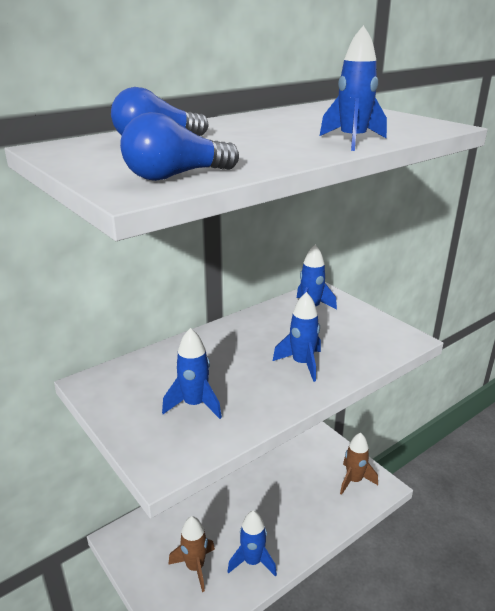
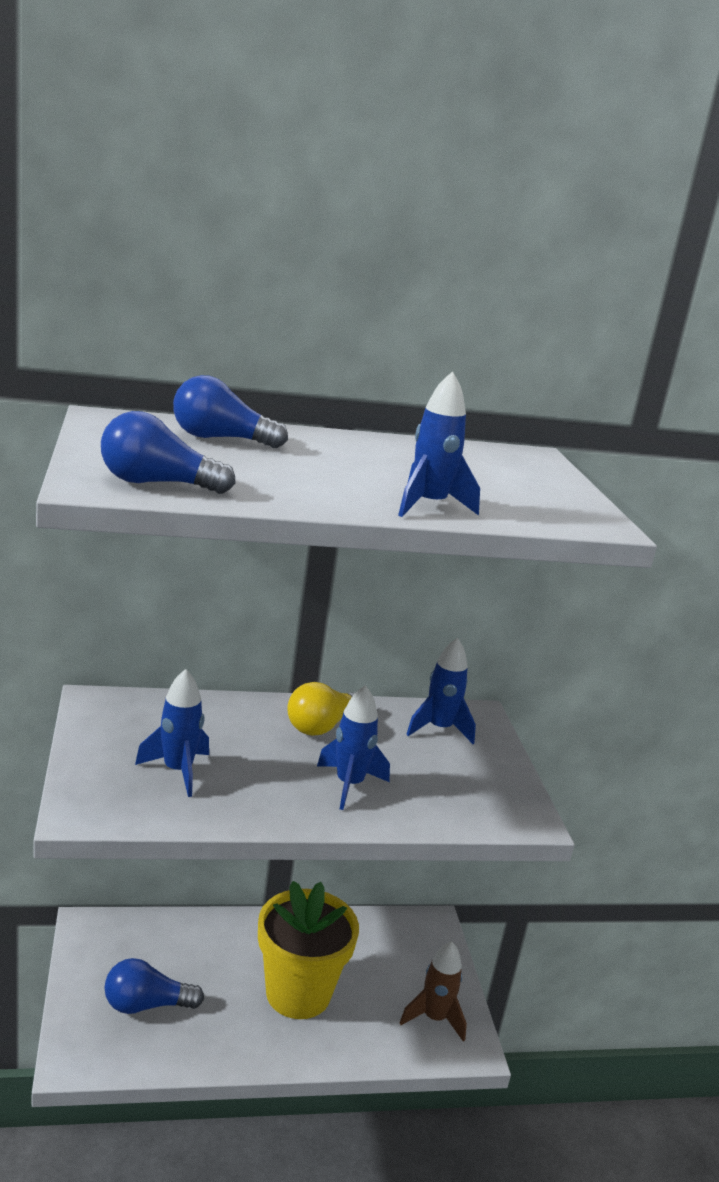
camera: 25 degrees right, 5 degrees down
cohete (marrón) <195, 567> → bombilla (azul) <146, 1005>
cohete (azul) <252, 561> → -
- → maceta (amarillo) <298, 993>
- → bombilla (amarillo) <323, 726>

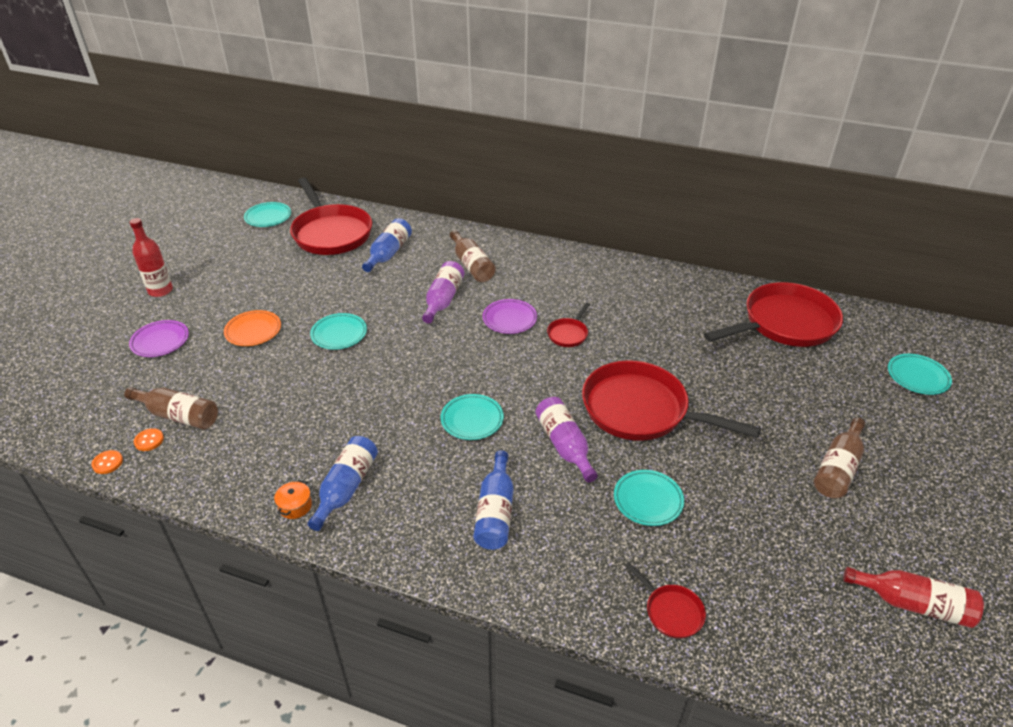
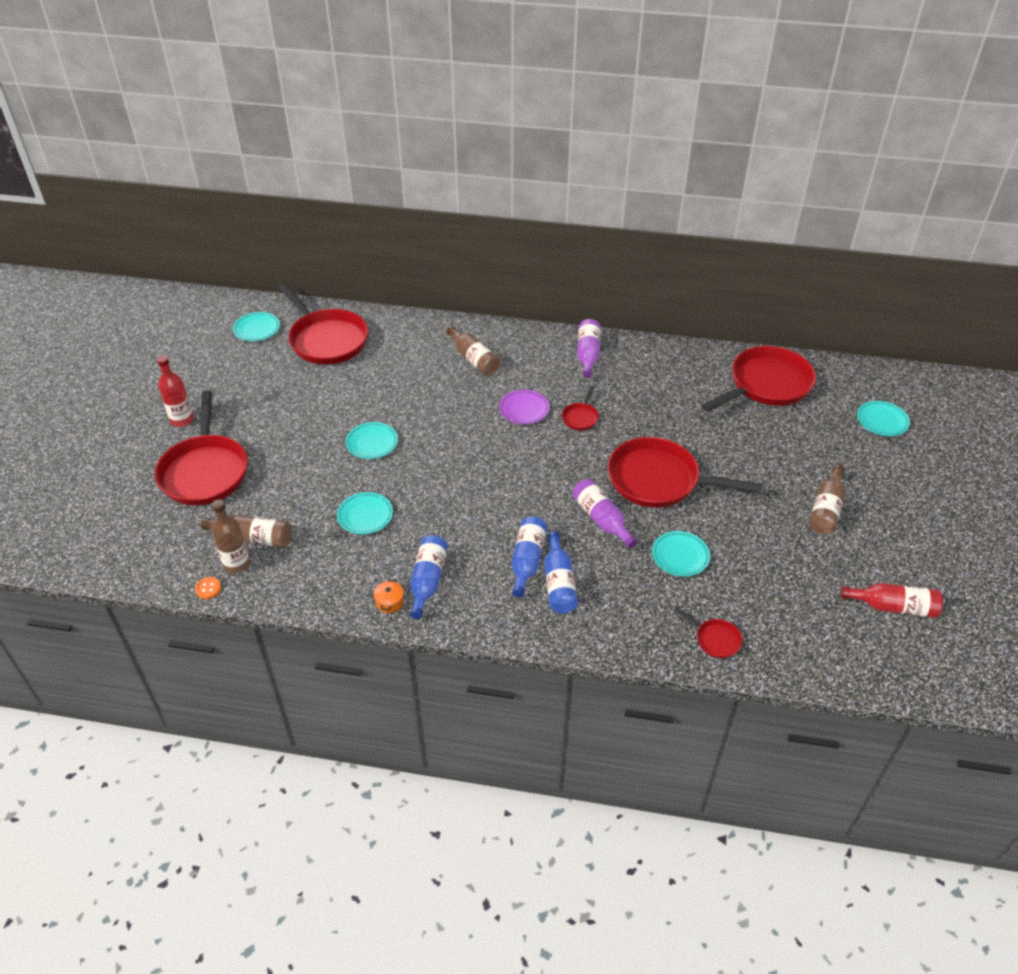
camera: 10 degrees left, 5 degrees up
plato (morado) <160, 341> → sartén (rojo) <205, 471>
botón (naranja) <149, 440> → botella (marrón) <237, 564>
plato (naranja) <253, 331> → -
botella (azul) <388, 253> → botella (azul) <527, 561>, moved
botella (morado) <443, 300> → botella (morado) <588, 355>, moved
plato (turquesa) <472, 420> → plato (turquesa) <365, 515>, moved

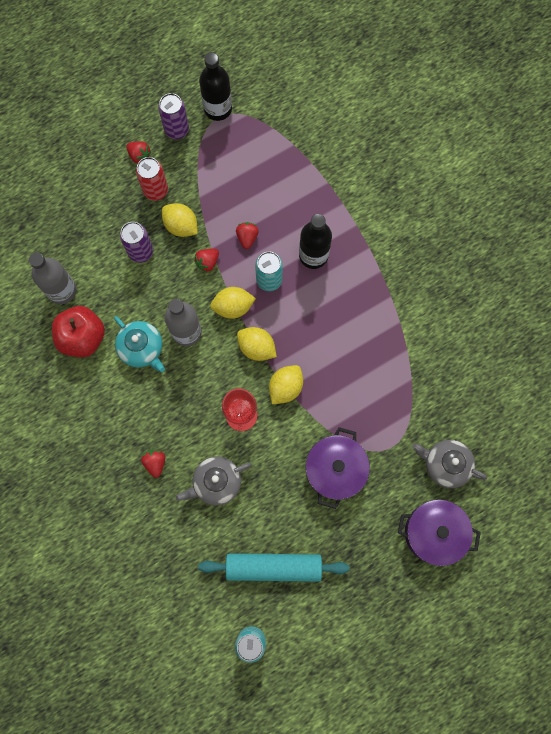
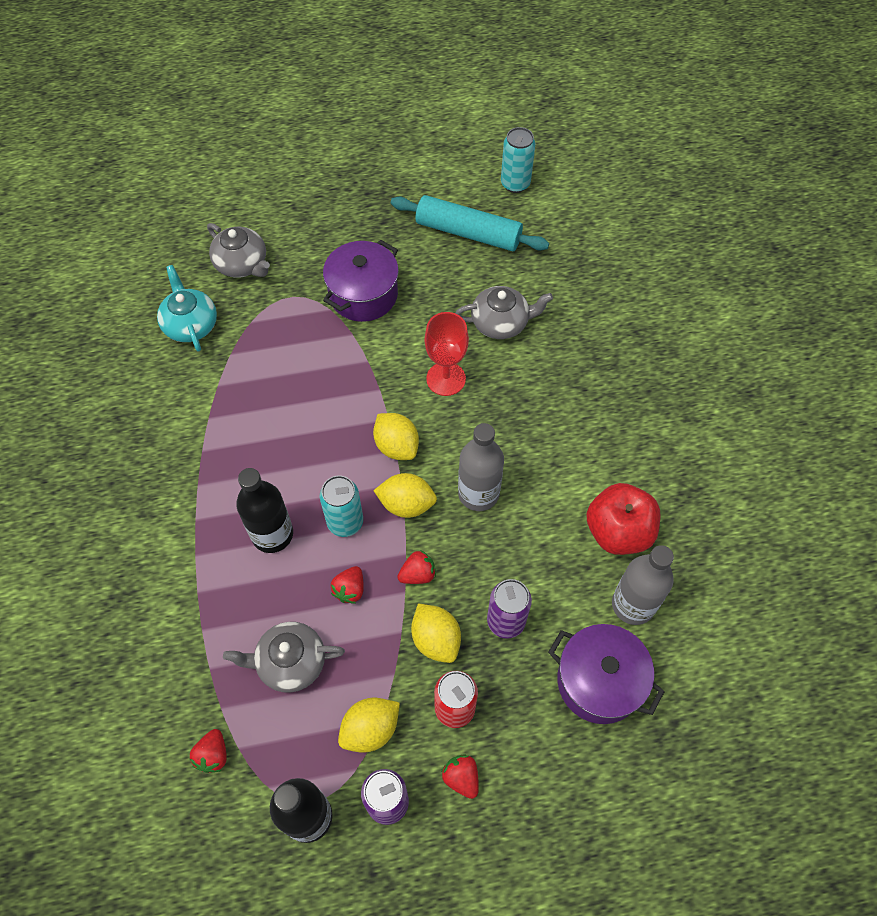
camera: 160 degrees left, 15 degrees down
tetera (turquesa) <142, 348> → tetera (turquesa) <191, 324>, moved
fresa (rojo) <155, 463> → fresa (rojo) <213, 755>, moved
limón (amarillo) <285, 387> → limón (amarillo) <370, 729>, moved
olla (morado) <433, 533> → olla (morado) <599, 681>, moved
- → tetera (gris) <290, 662>

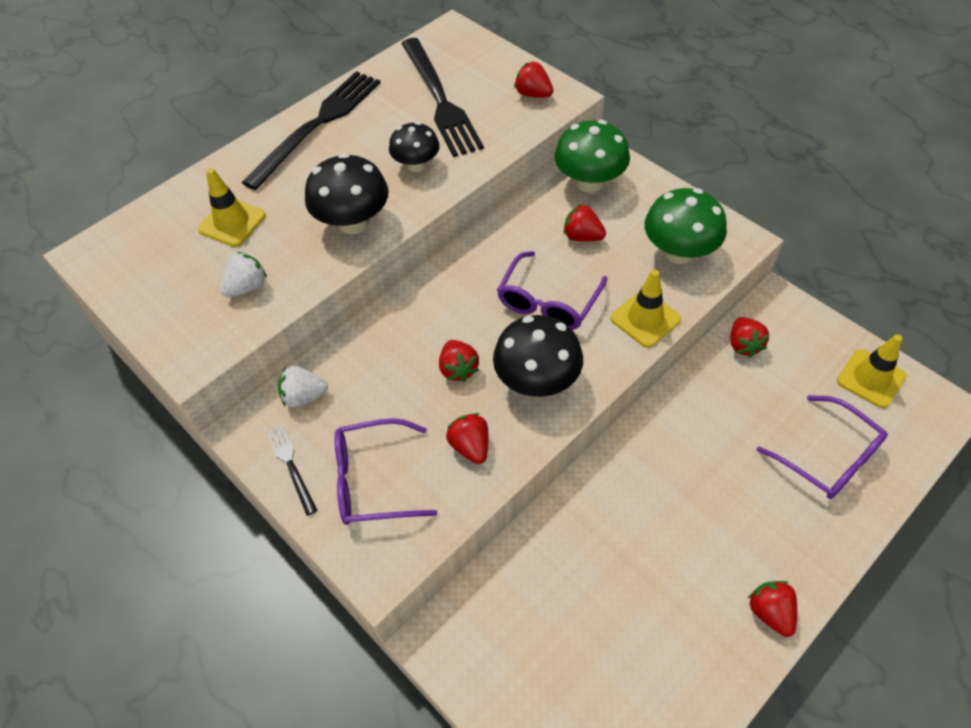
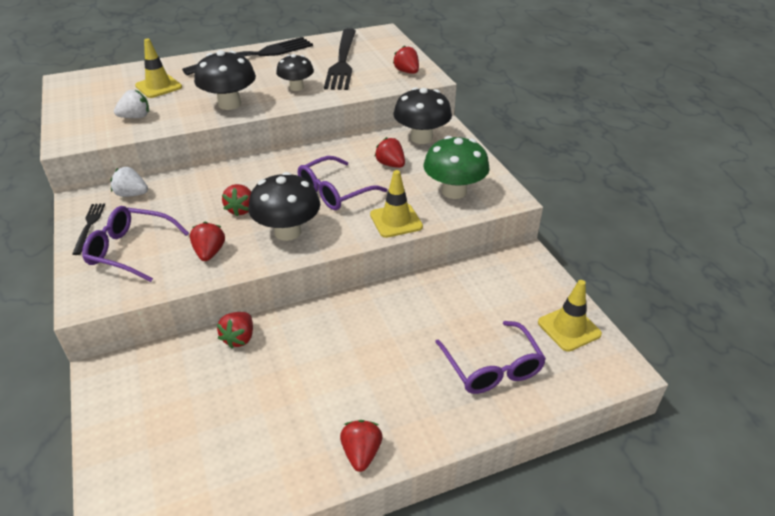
camera: 20 degrees right, 15 degrees down
seta (verde) <589, 182> → seta (negro) <421, 138>
fresa (rojo) <743, 345> → fresa (rojo) <239, 338>, moved

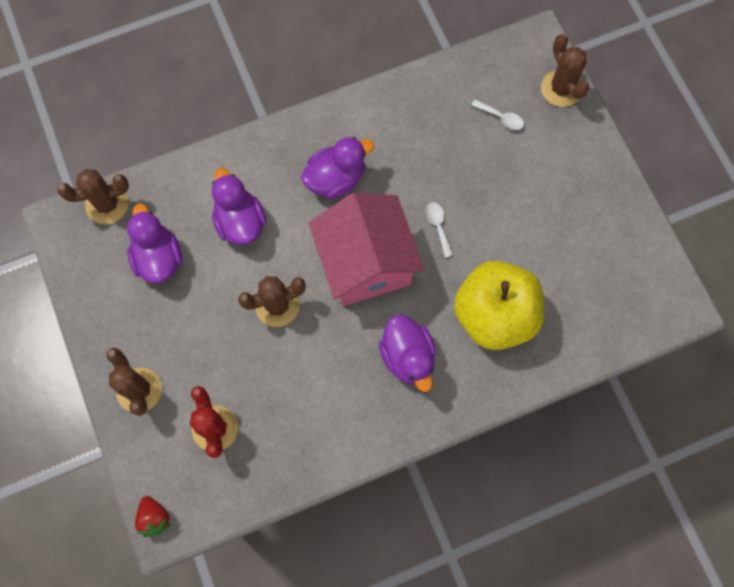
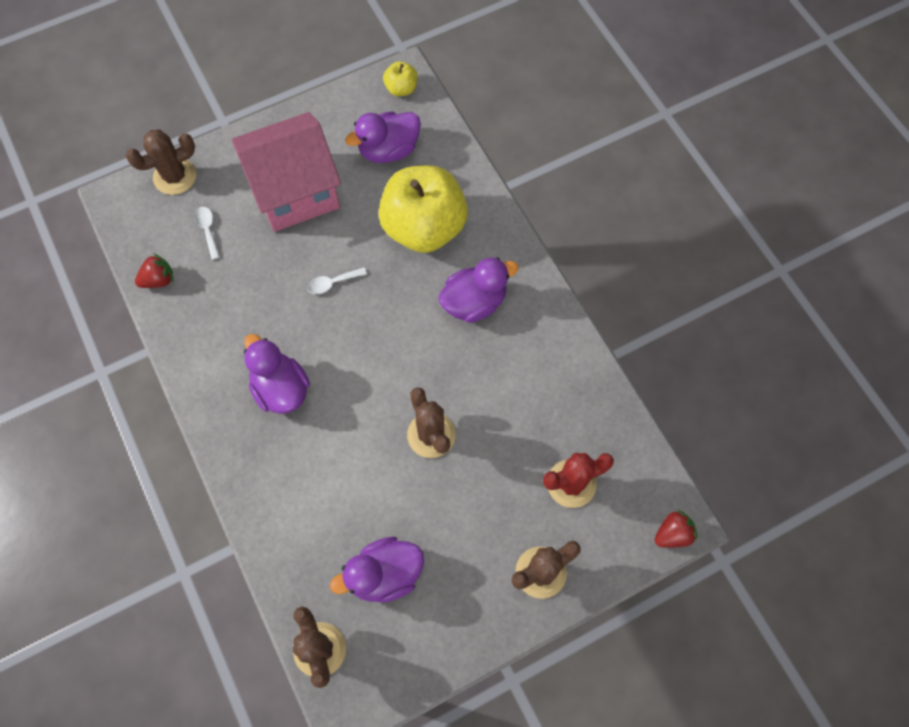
camera: 95 degrees left, 5 degrees down
pato (morado) <240, 222> → pato (morado) <388, 150>, moved
casa (rosa) <366, 264> → casa (rosa) <295, 191>, moved
cuchara (blanco) <501, 118> → cuchara (blanco) <207, 230>, 45 degrees counterclockwise
- → fresa (rojo) <158, 280>
- → manzana (amarillo) <401, 89>

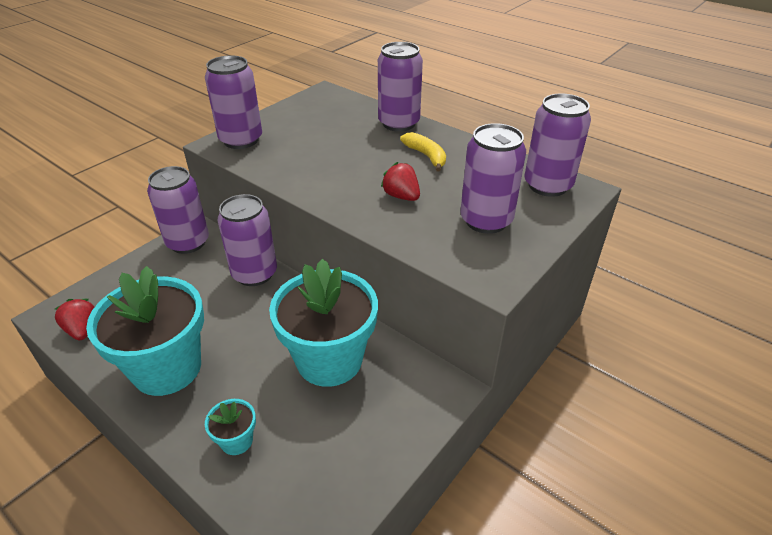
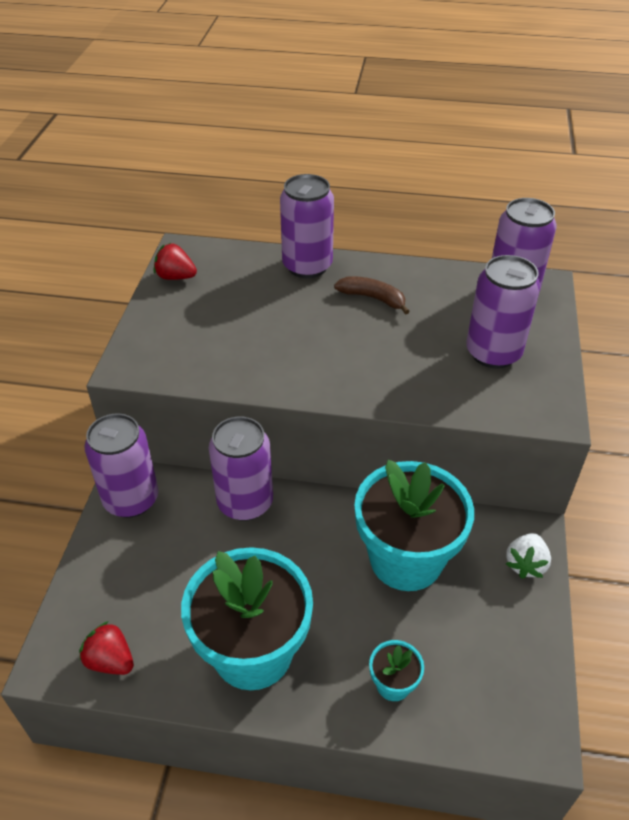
camera: 30 degrees left, 5 degrees up
lata (morado) <241, 140> → -
fresa (rojo) <401, 196> → fresa (rojo) <175, 277>, moved
plátano (amarillo) <426, 156> → plátano (marrón) <373, 298>
- → fresa (blanco) <525, 564>

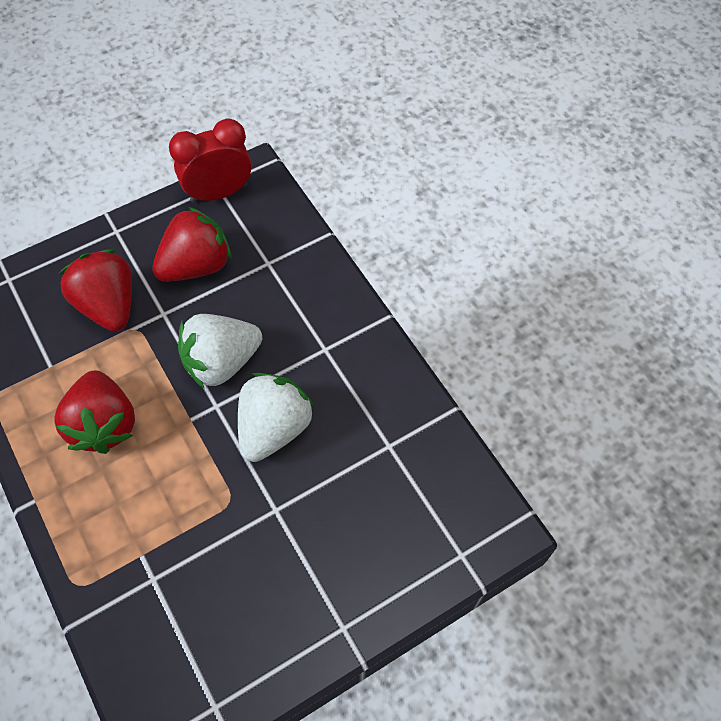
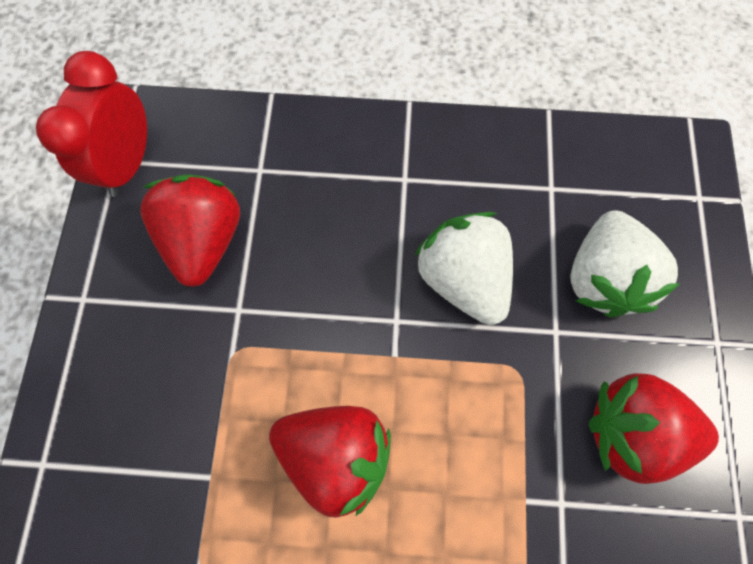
camera: 55 degrees left, 10 degrees up
fresa (rojo) <109, 305> → fresa (rojo) <631, 431>, moved
fresa (blanco) <221, 362> → fresa (blanco) <602, 278>, moved

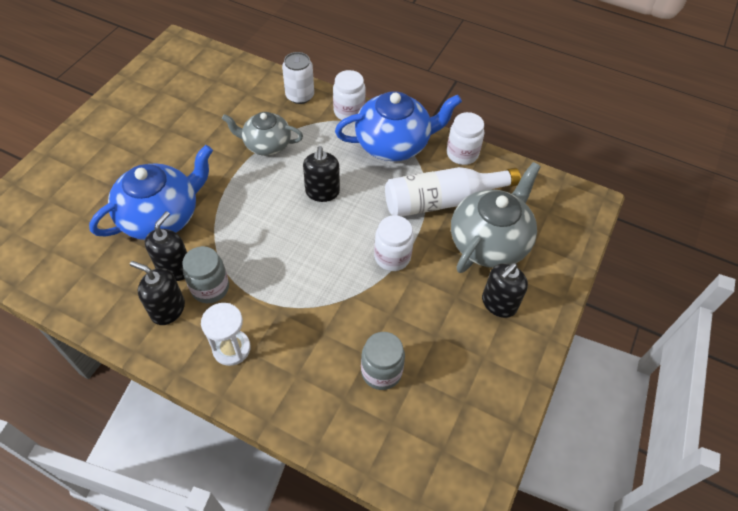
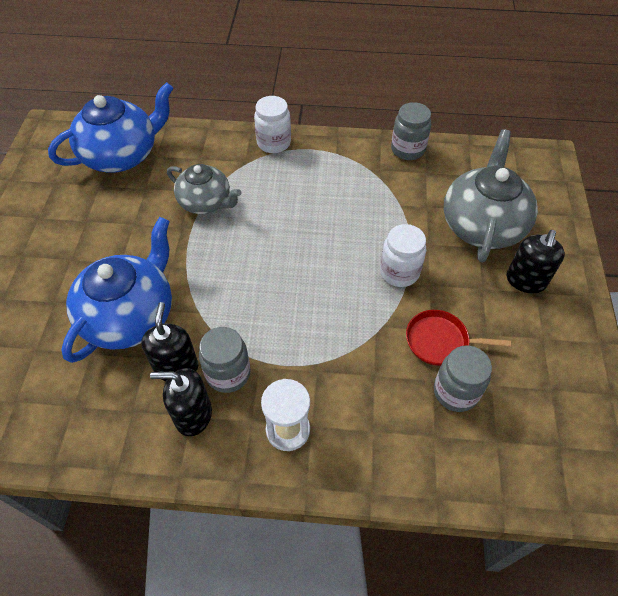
camera: 20 degrees left, 0 degrees up
tetera (gris) <266, 145> → tetera (gris) <206, 202>, 135 degrees counterclockwise
lata (blanco) <300, 96> → -
dispensador de jabón (negro) <322, 192> → -
tetera (azul) <394, 144> → tetera (azul) <122, 155>, moved
botella (blanco) <442, 201> → -
tarro (blanco) <462, 154> → tarro (gris) <408, 150>
- → sartén (rojo) <440, 341>

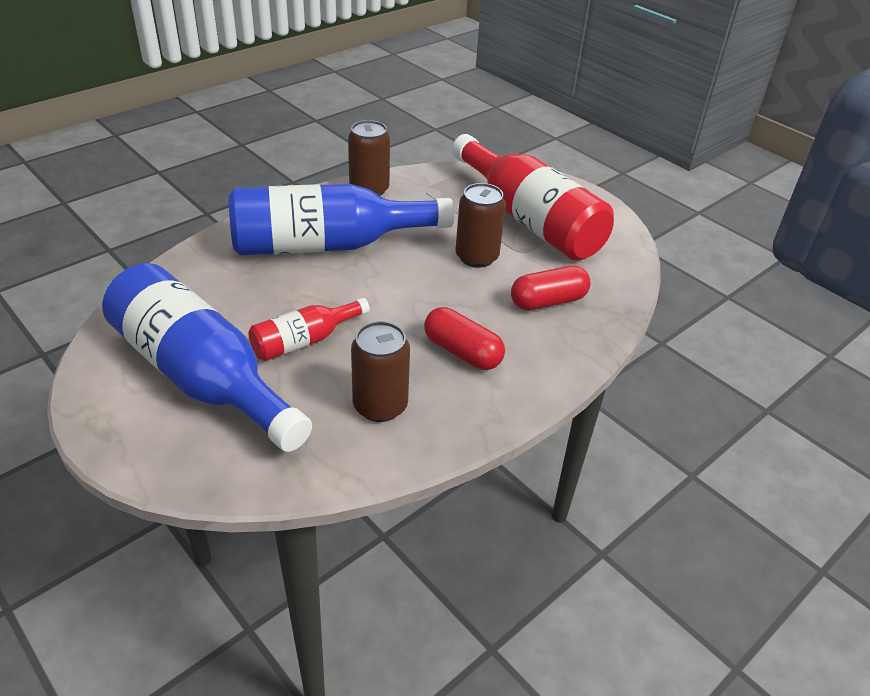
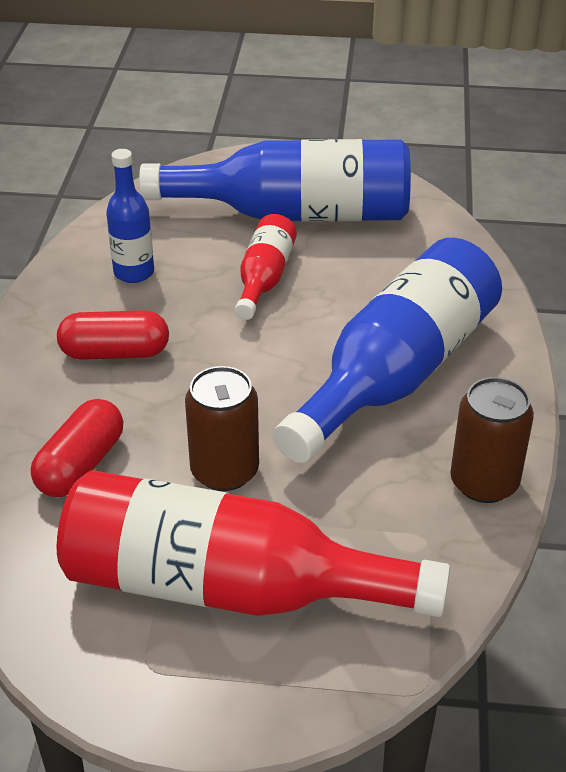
camera: 140 degrees right, 0 degrees up
lata (marrón) <380, 406> → botella (azul) <134, 272>

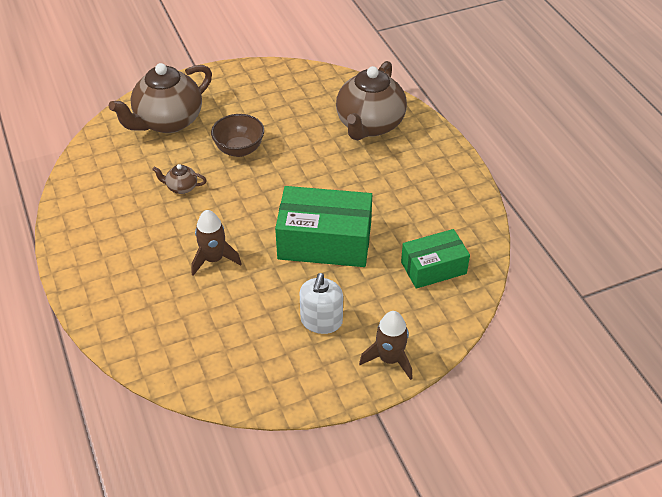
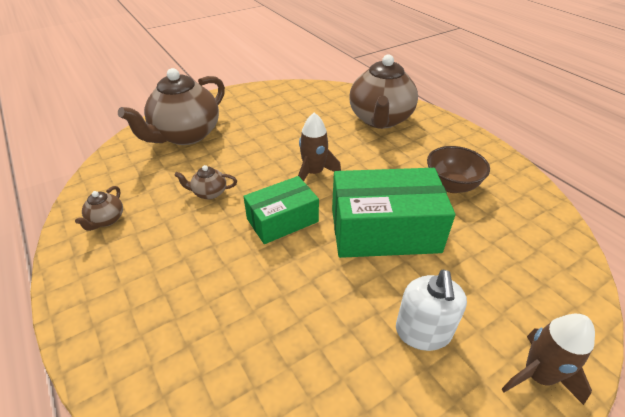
camera: 10 degrees left, 5 degrees down
cohete (marrón) <214, 259> → cohete (marrón) <314, 173>, moved
cuenco (marrón) <239, 149> → cuenco (marrón) <451, 185>, moved
caja (verde) <433, 268> → caja (verde) <282, 220>, moved
- → tetera (marrón) <106, 220>

